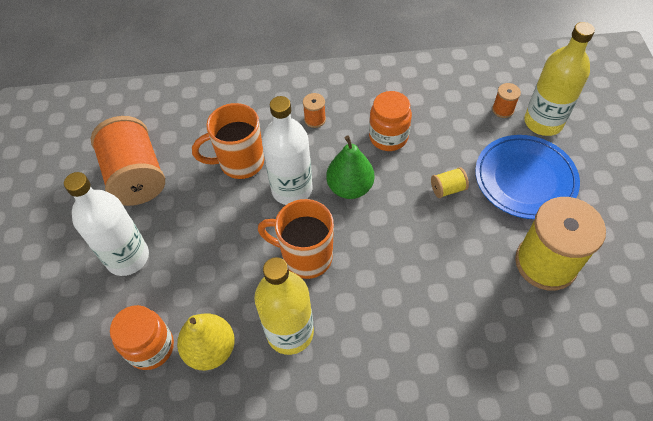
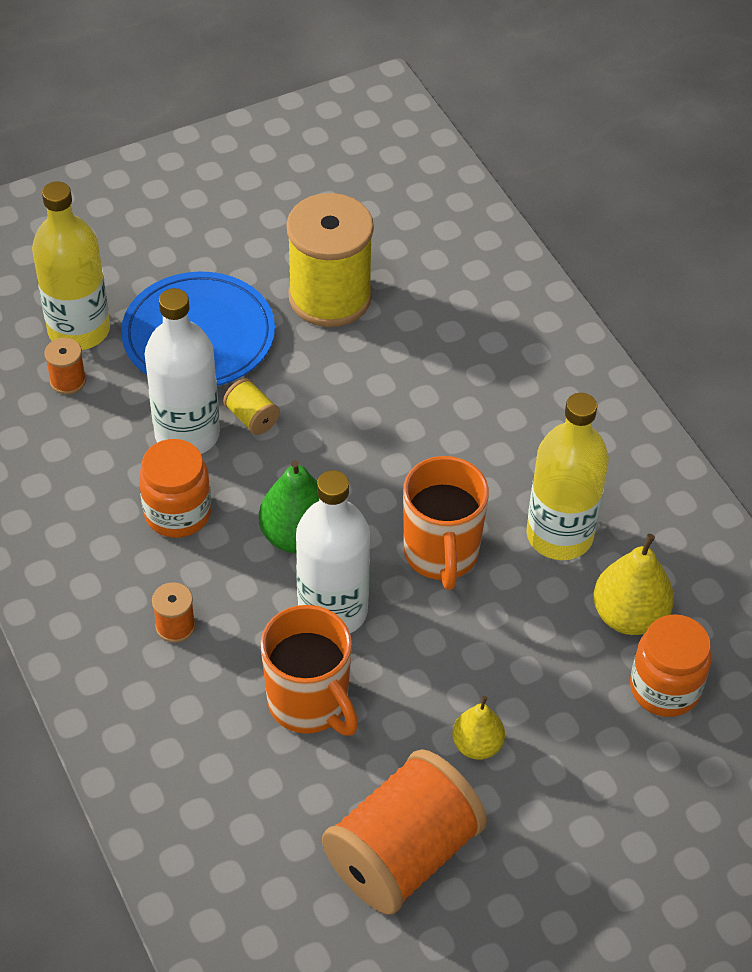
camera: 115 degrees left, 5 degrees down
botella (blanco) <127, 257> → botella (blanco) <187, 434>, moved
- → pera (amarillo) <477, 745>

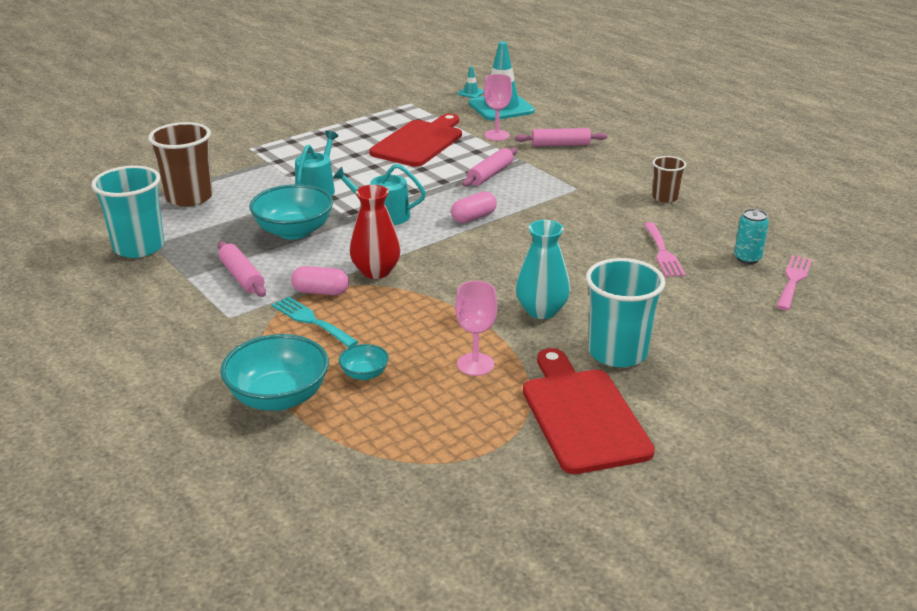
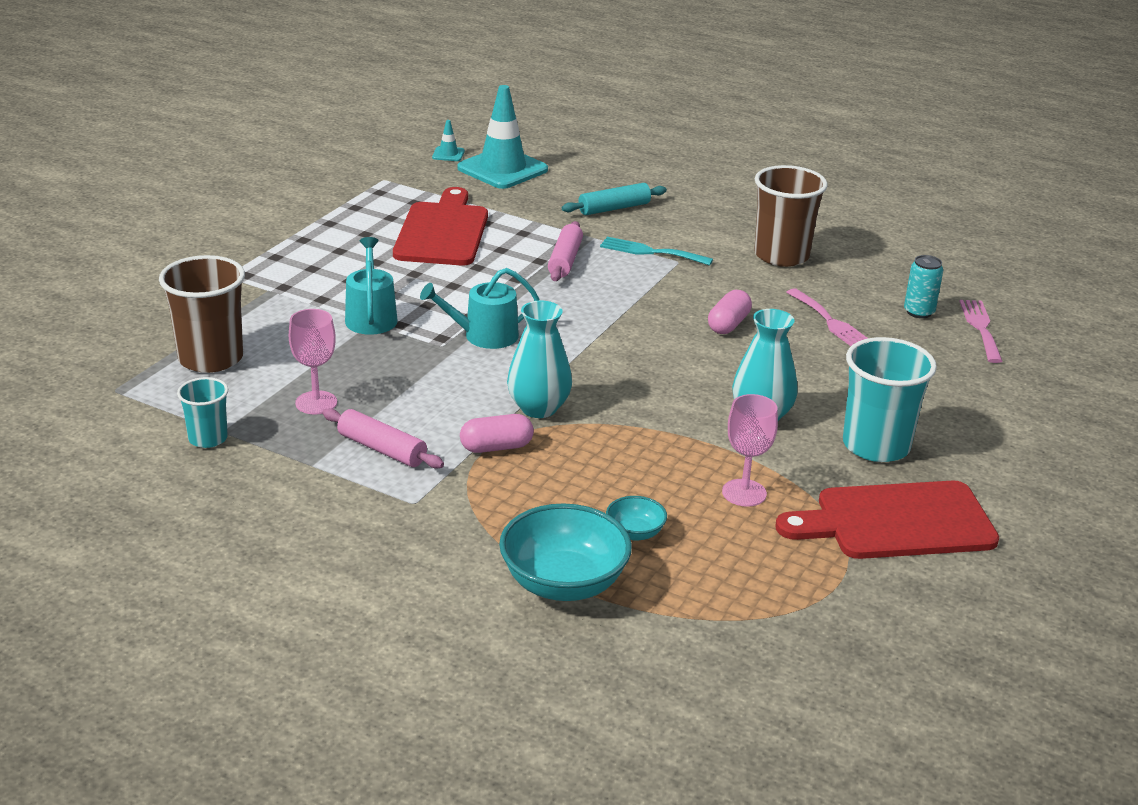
camera: 25 degrees left, 0 degrees up
vaso (turquesa) <139, 247> → vaso (turquesa) <208, 438>, x0.56
cuenco (turquesa) <294, 231> → -
tenedor (turquesa) <311, 321> → tenedor (turquesa) <650, 252>, moved
florero (rojo) <376, 271> → florero (turquesa) <538, 408>
cápsula (rosa) <473, 217> → cápsula (rosa) <728, 324>, moved
copa (rosa) <496, 135> → copa (rosa) <316, 403>, moved
rodillo (rosa) <560, 145> → rodillo (turquesa) <614, 208>
tabla de cortar (rojo) <582, 415> → tabla de cortar (rojo) <896, 522>, 60 degrees counterclockwise
vaso (marrón) <665, 197> → vaso (marrón) <781, 256>, x1.80

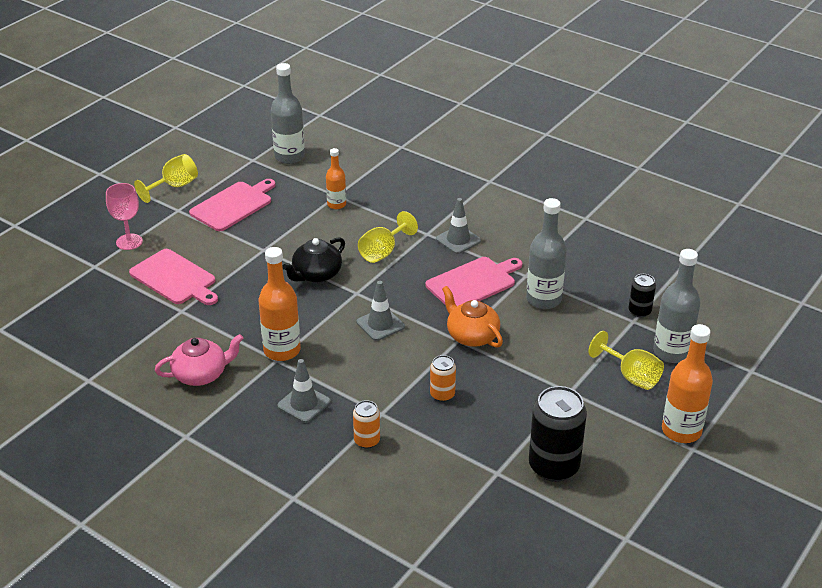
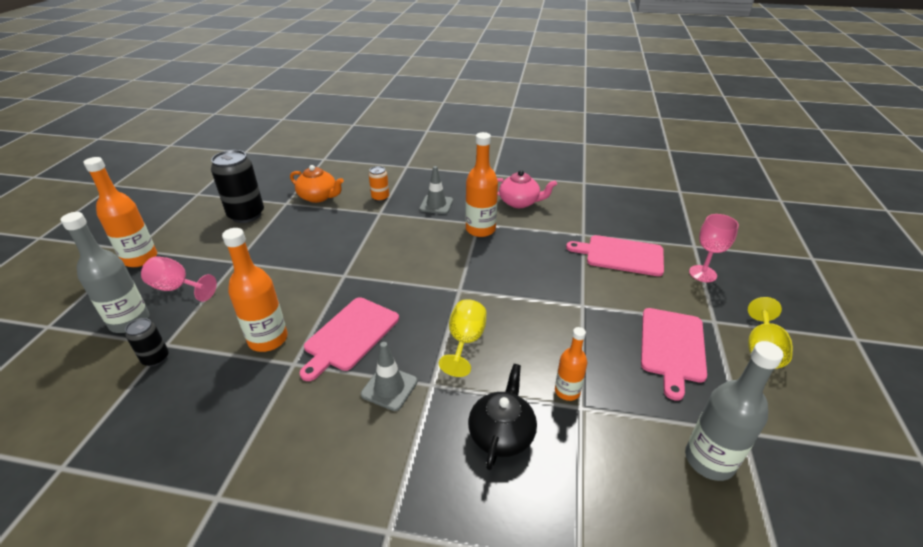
camera: 155 degrees right, 0 degrees up
tetera (rosa) <201, 374> → tetera (rosa) <520, 202>, 120 degrees counterclockwise
tetera (negro) <316, 274> → tetera (negro) <501, 434>, moved
cono de tráfico (gris) <380, 324> → -
lata (naranja) <442, 395> → -
tetera (naranja) <471, 336> → tetera (naranja) <319, 197>, moved
botella (gris) <543, 299> → botella (naranja) <268, 339>
copa (amarillo) <631, 376> → copa (rosa) <177, 288>

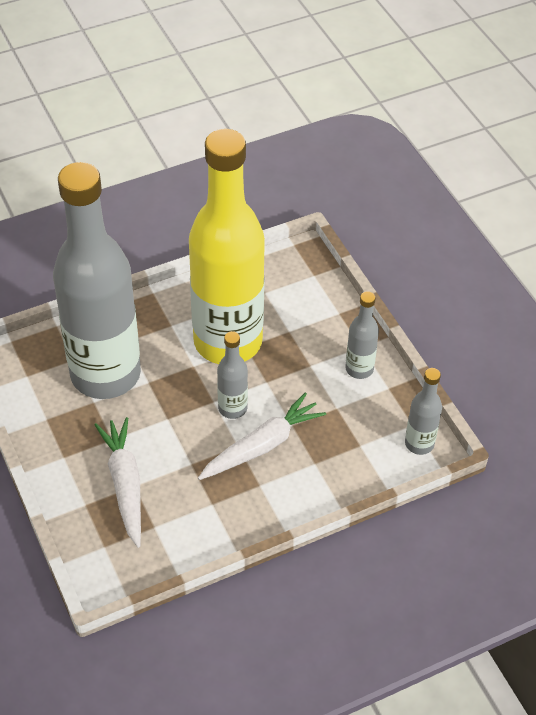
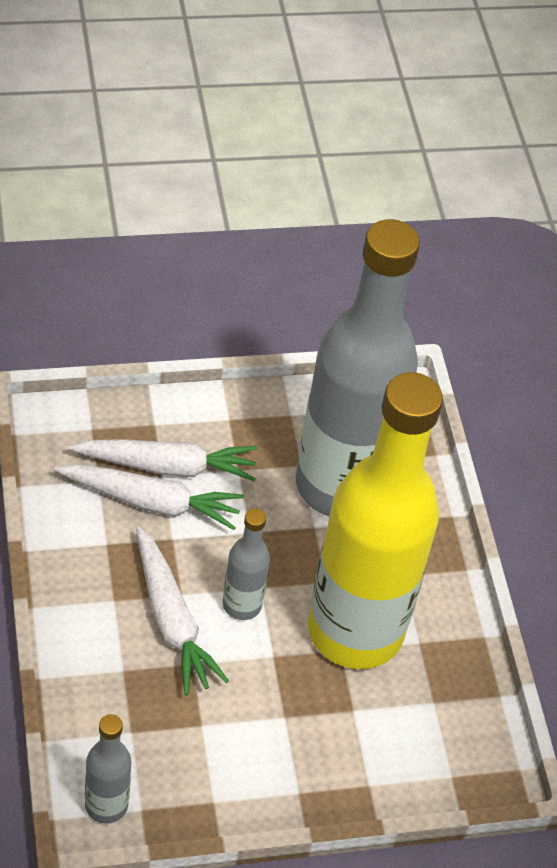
camera: 100 degrees right, 0 degrees up
botella (gris) <359, 369> → -
- → zanahoria (blanco) <151, 502>

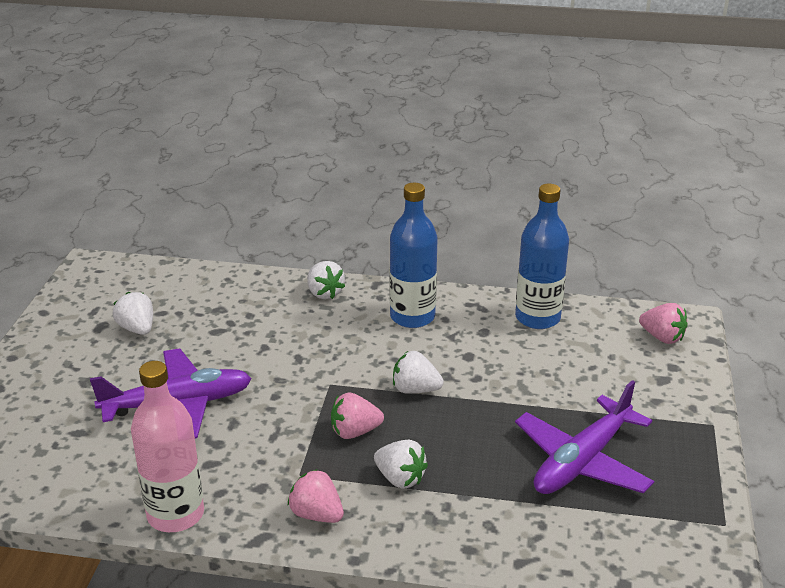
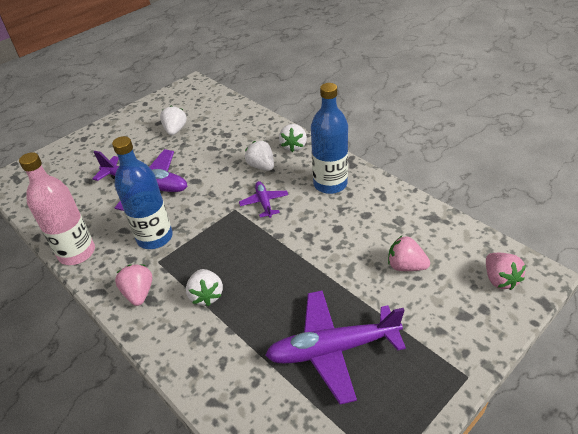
camera: 40 degrees right, 10 degrees up
fresa (rosa) <354, 432> → fresa (rosa) <405, 266>, moved
fresa (blanco) <415, 389> → fresa (blanco) <261, 166>, moved
botella (azul) <537, 318> → botella (azul) <155, 237>, moved
- → avión (morado) <264, 202>

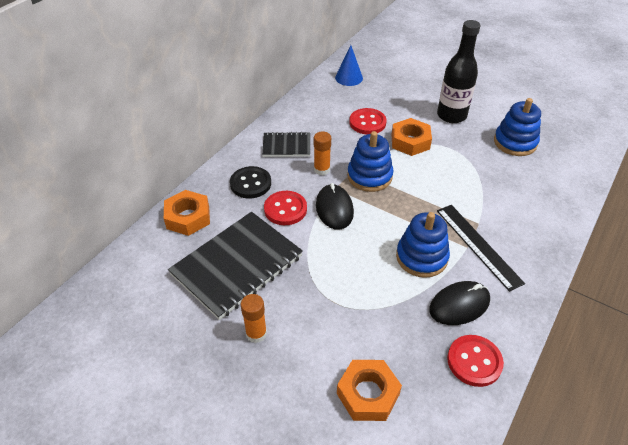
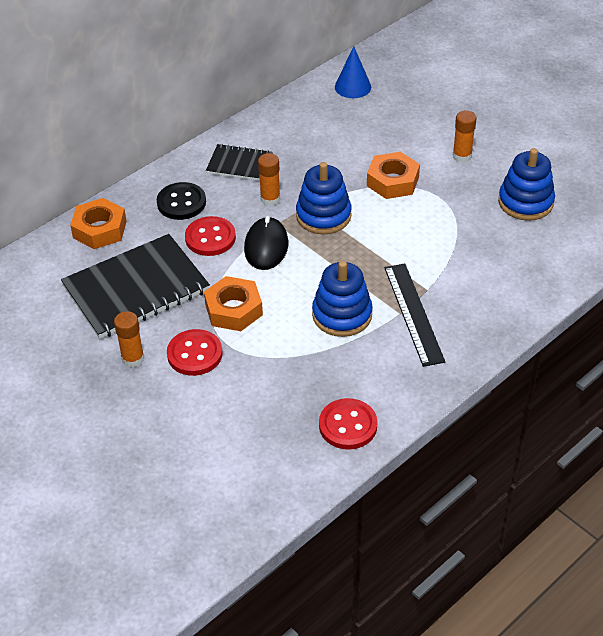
camera: 15 degrees right, 0 degrees up
tuerca (naranja) <368, 394> → tuerca (naranja) <233, 309>, moved
botón (rojo) <367, 123> → botón (rojo) <195, 354>, moved
ratón (negro) <459, 305> → -
botella (negro) <451, 115> → barra de pegamento (naranja) <462, 156>

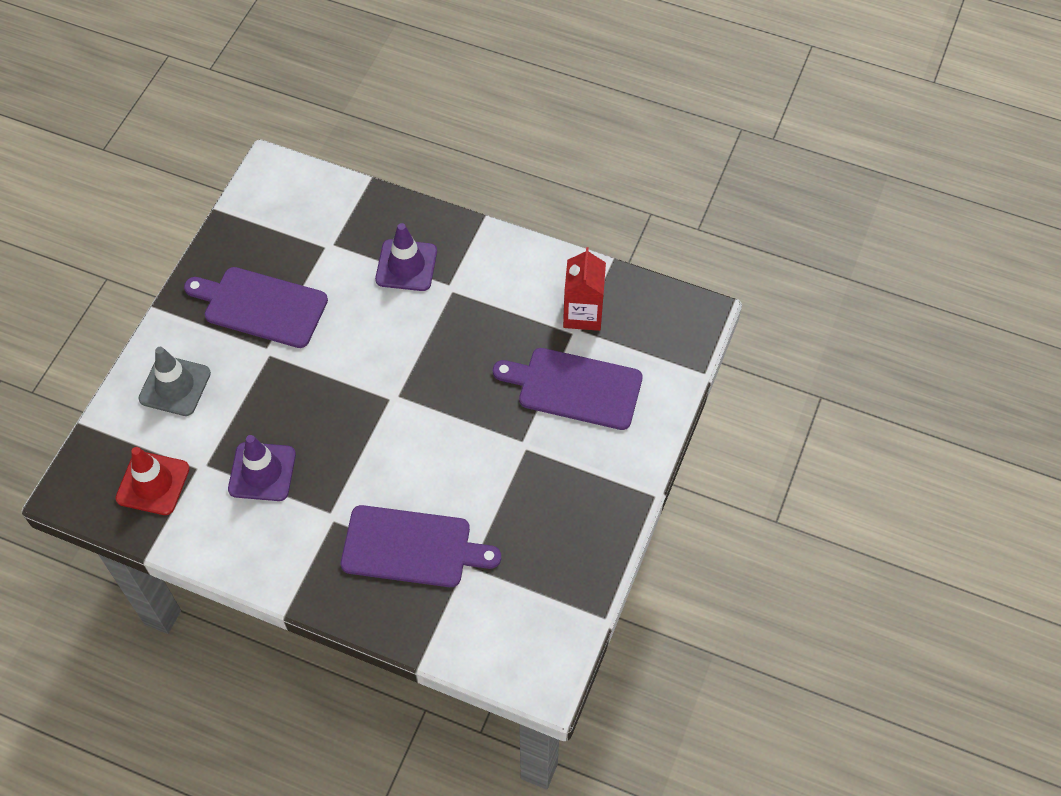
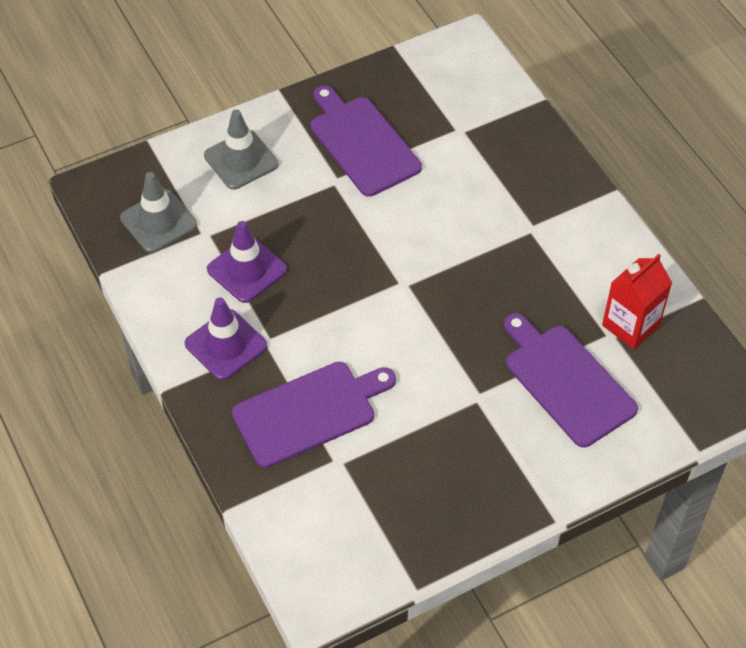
camera: 40 degrees right, 5 degrees down
cono de tráfico (rojo) <153, 483> → cono de tráfico (gris) <158, 221>
tabla de cortar (morado) <412, 547> → tabla de cortar (morado) <309, 412>, 75 degrees counterclockwise
cono de tráfico (morado) <406, 265> → cono de tráfico (morado) <226, 345>, moved

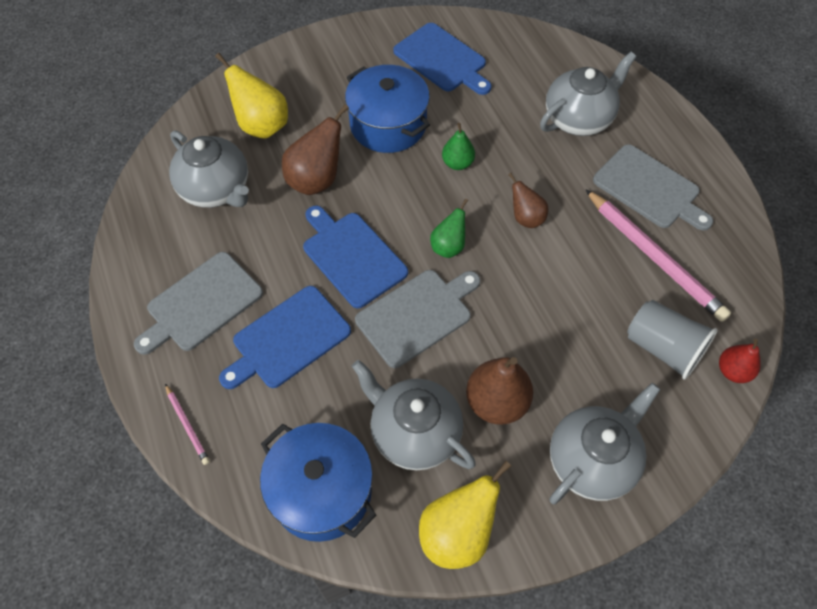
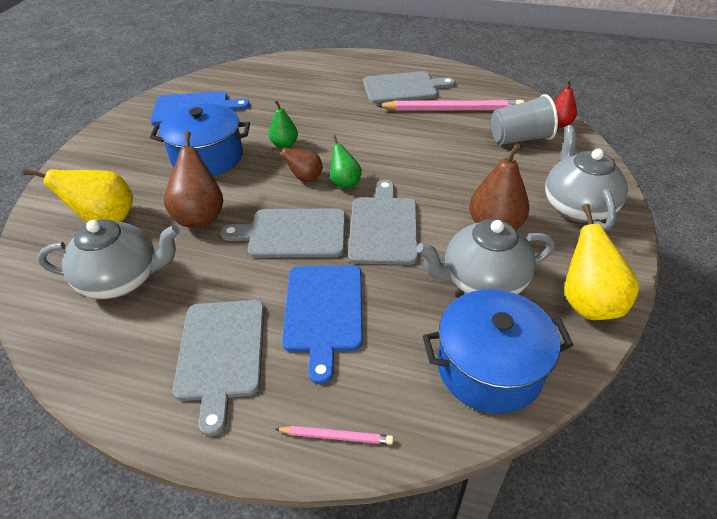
camera: 50 degrees left, 15 degrees down
tabla de cortar (azul) <352, 256> → tabla de cortar (gris) <293, 233>
pera (marrón) <526, 218> → pera (marrón) <304, 178>, moved
tetera (gris) <579, 119> → -

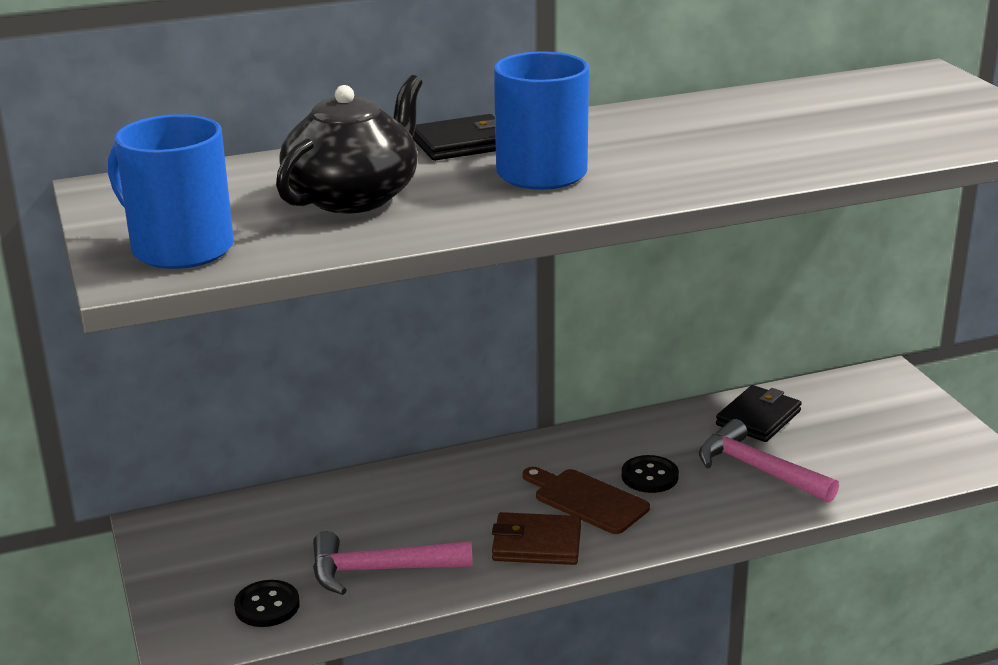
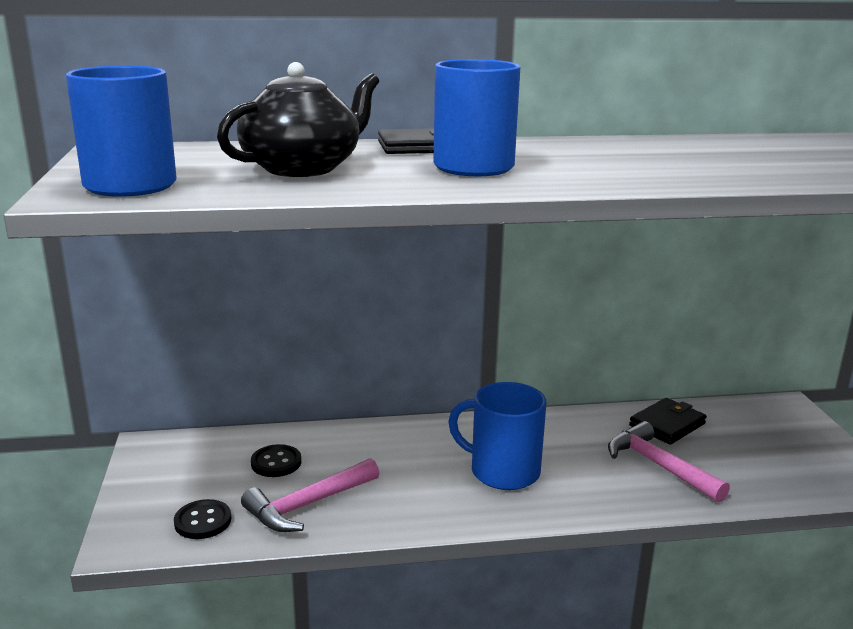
camera: 10 degrees right, 5 degrees down
martillo (rosa) <380, 570> → martillo (rosa) <308, 505>, 45 degrees counterclockwise
cartera (marrón) <536, 544> → -
tabla de cortar (marrón) <586, 500> → taza (azul) <502, 471>
botón (negro) <649, 476> → botón (negro) <276, 463>, moved

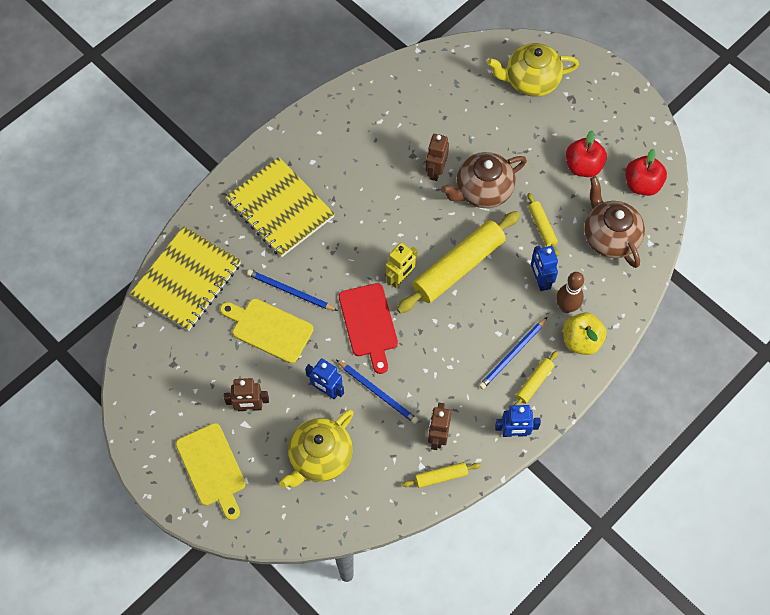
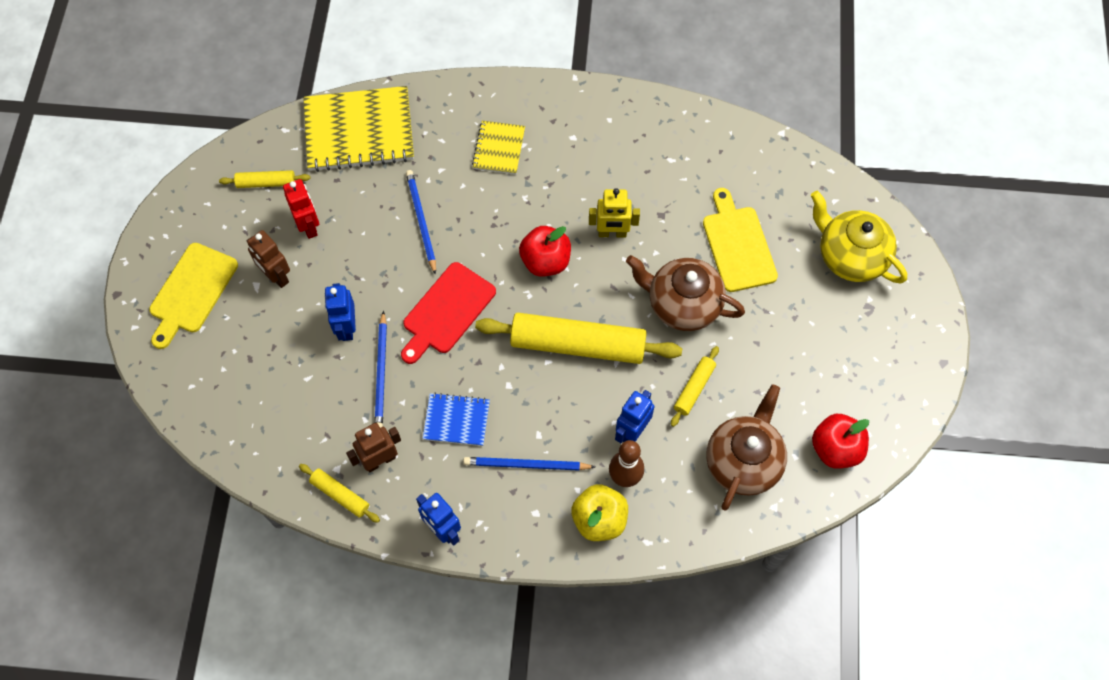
camera: 50 degrees right, 0 degrees up
tabla de cortar (amarillo) <269, 329> → tabla de cortar (amarillo) <738, 245>, moved
cuaderno (amarillo) <280, 208> → cuaderno (amarillo) <499, 148>, x0.52
tetera (amarillo) <319, 457> → -
robot (amarillo) <400, 278> → robot (amarillo) <612, 233>, moved
robot (marrón) <435, 171> → -
rodillo (amarillo) <534, 383> → rodillo (amarillo) <266, 183>, moved
manzana (rojo) <583, 166> → manzana (rojo) <545, 261>, moved
- → robot (rojo) <309, 226>
- → cuaderno (azul) <456, 420>

